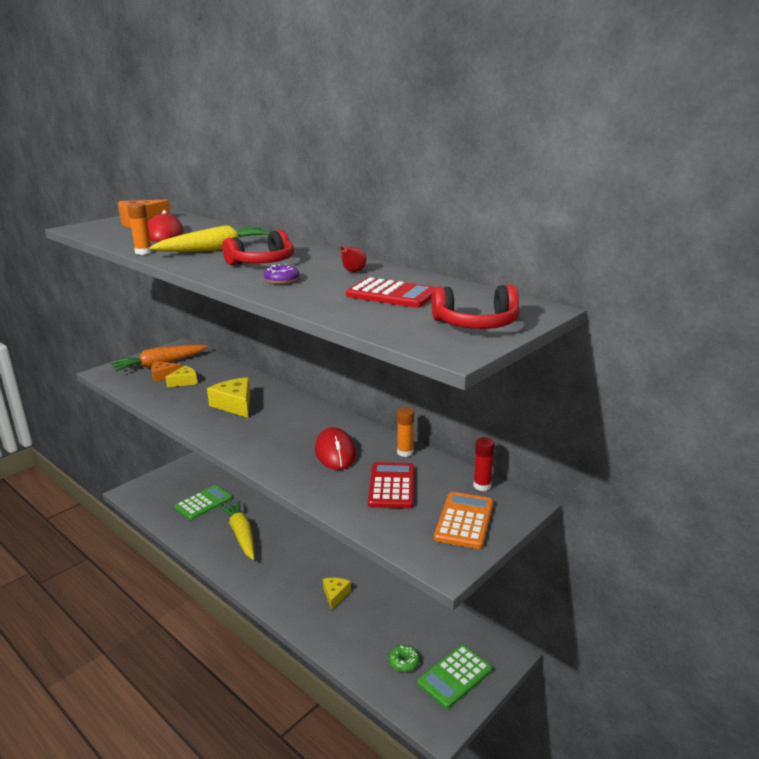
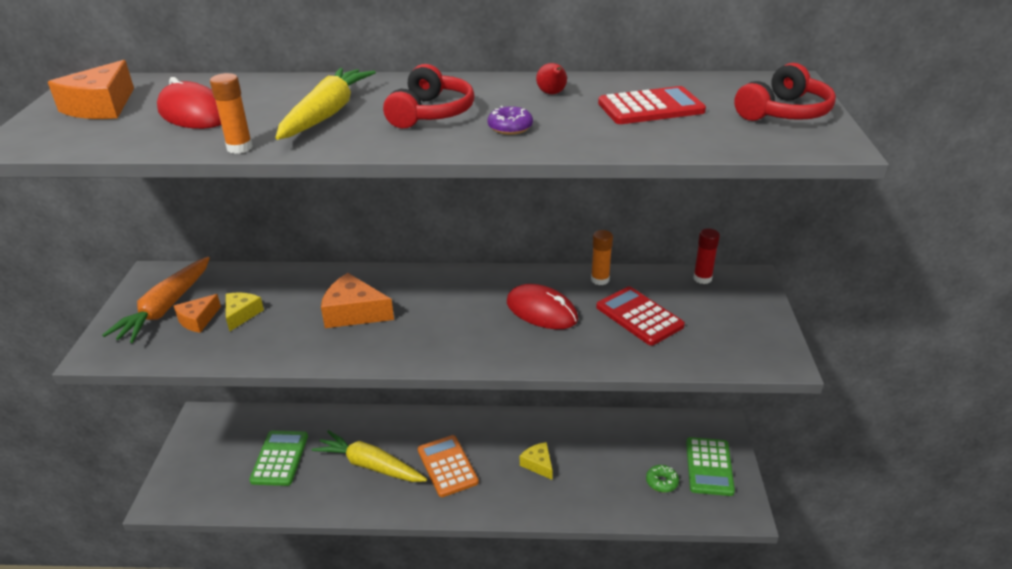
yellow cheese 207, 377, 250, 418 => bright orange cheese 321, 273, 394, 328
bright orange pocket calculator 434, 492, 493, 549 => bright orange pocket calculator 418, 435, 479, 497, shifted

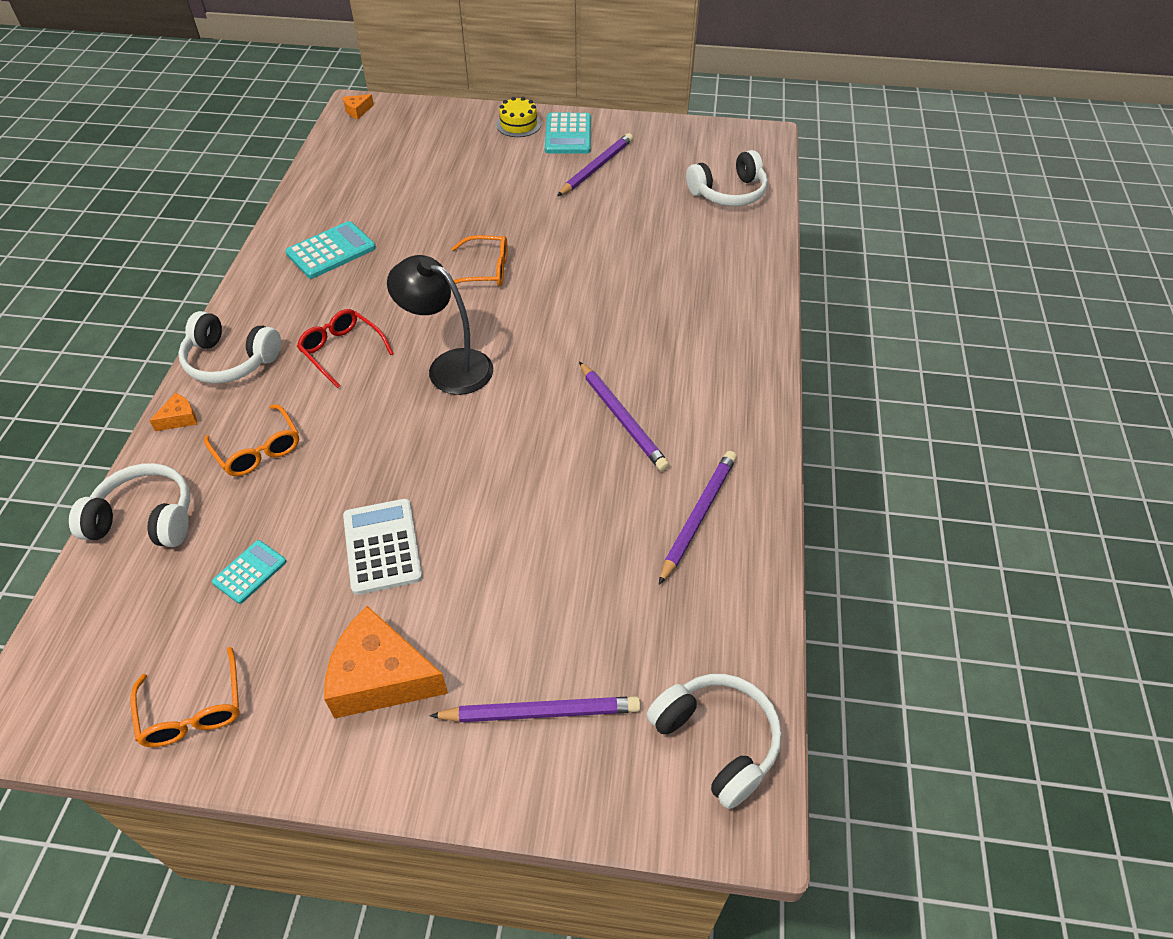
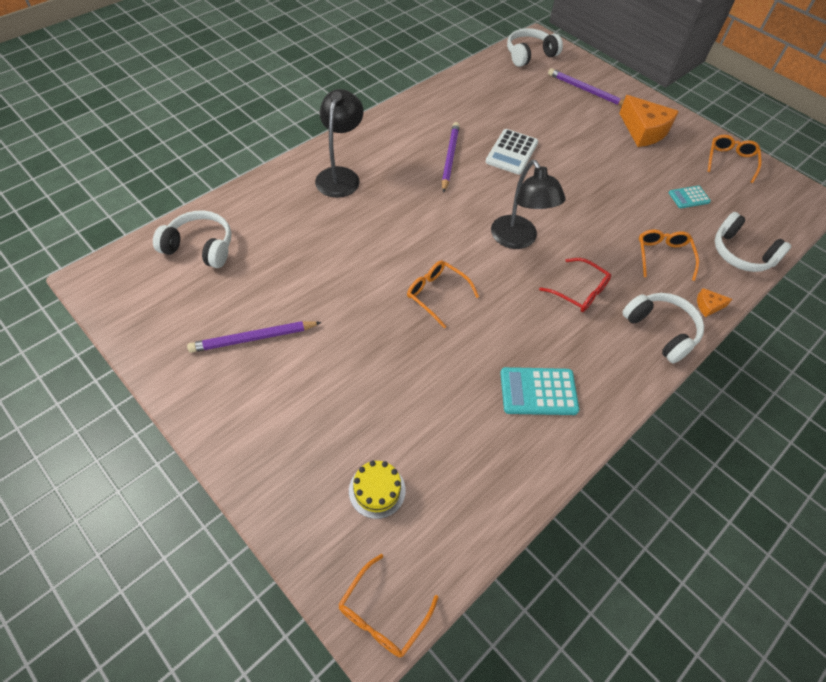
bright orange cheese 343, 94, 374, 119 => bright orange glasses 338, 554, 438, 657
yellow layer cake 496, 97, 541, 137 => yellow layer cake 349, 461, 406, 519, shifted
turquoise pocket calculator 545, 113, 591, 154 => nothing
scarlet glasses 297, 309, 394, 388 => scarlet glasses 539, 258, 612, 312, 45 degrees counterclockwise
violet lead pencil 659, 451, 737, 585 => nothing
pure white pocket calculator 343, 499, 422, 595 => pure white pocket calculator 486, 129, 538, 175, shifted
pure white headphones 647, 674, 782, 809 => pure white headphones 507, 28, 563, 67, 60 degrees clockwise
nothing => black desk lamp 315, 89, 364, 198

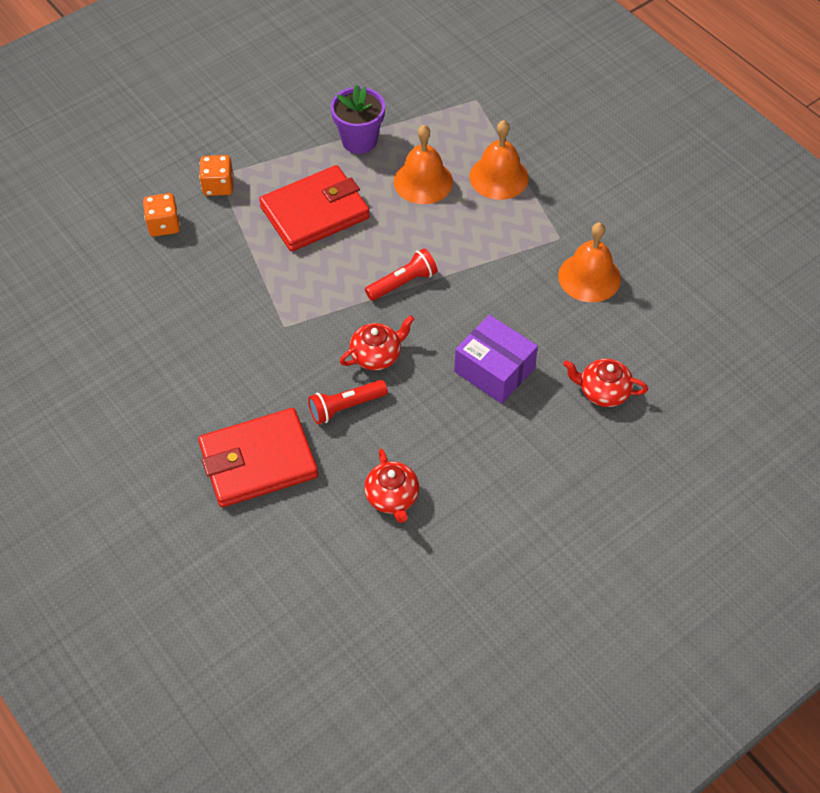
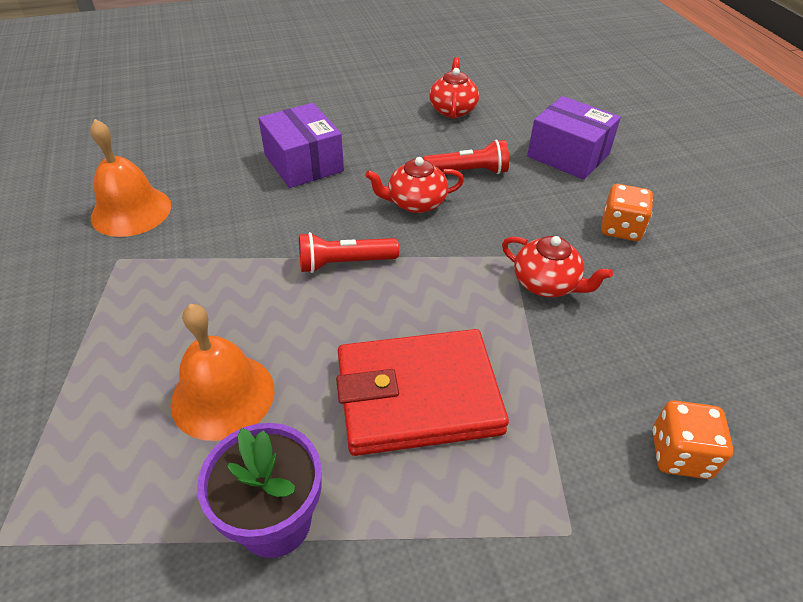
bright orange school bell 469, 120, 529, 200 => nothing
bright orange game die 199, 155, 233, 196 => bright orange game die 601, 184, 653, 241, shifted
scarlet tea pot 563, 359, 648, 407 => scarlet tea pot 502, 236, 613, 297, shifted
scarlet card wallet 198, 408, 318, 507 => violet parcel 527, 96, 621, 180

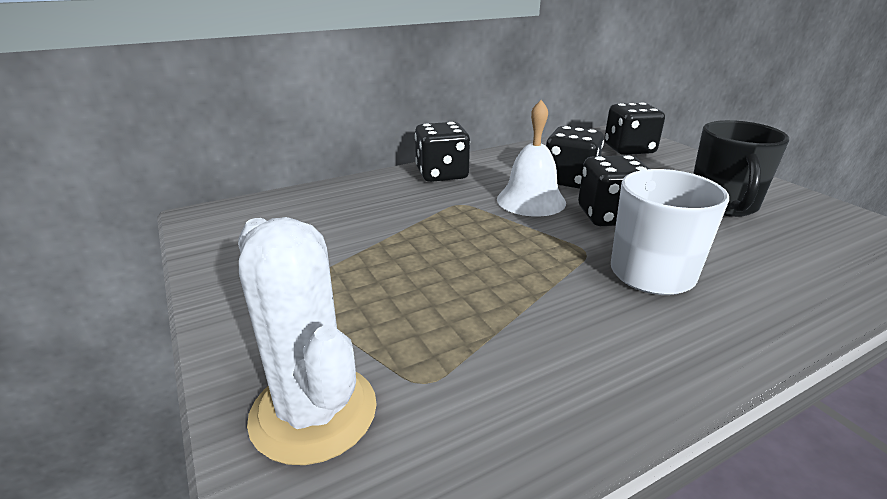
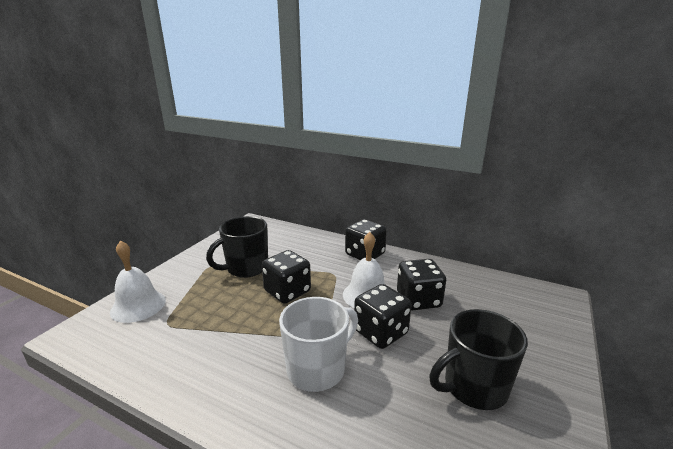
black game die 604, 102, 665, 155 => black game die 262, 250, 311, 304, shifted
pure white prickly plant 238, 217, 377, 465 => pure white school bell 110, 240, 166, 323
nothing => black coffee mug 206, 216, 268, 278

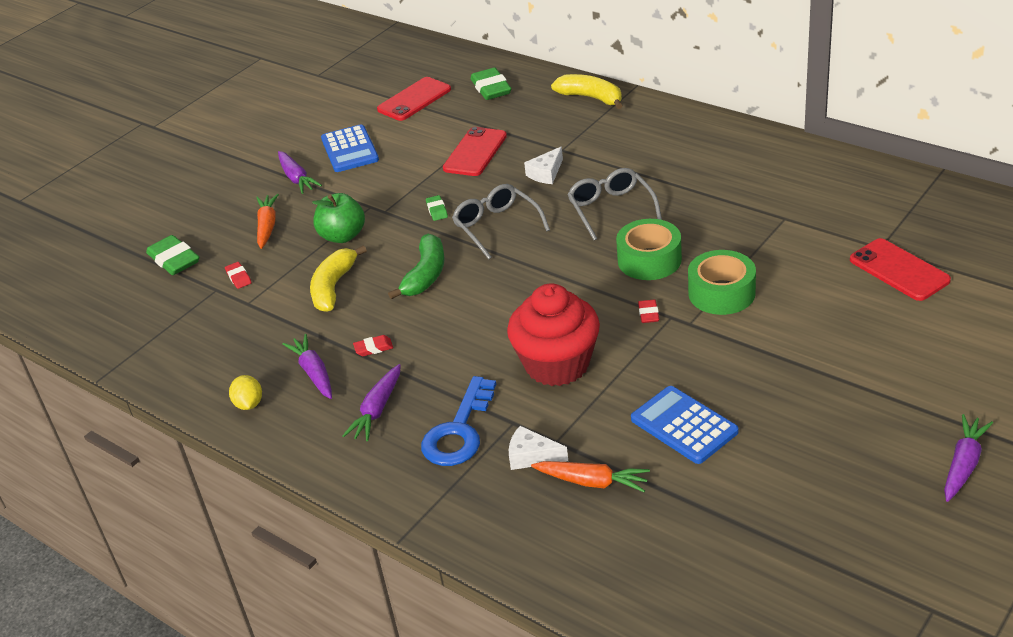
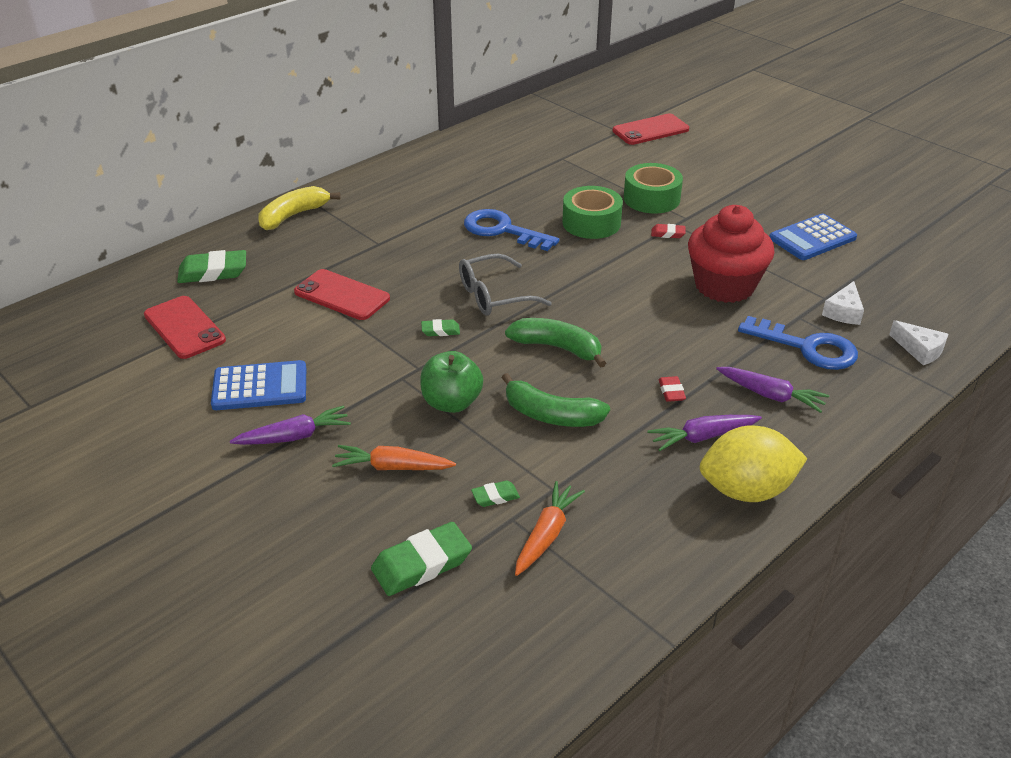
pure white cheese 524, 147, 563, 184 => pure white cheese 889, 320, 949, 365, shifted
ash-grey glasses 567, 168, 662, 240 => royal blue door key 464, 209, 559, 251
yellow toy banana 310, 245, 367, 312 => leaf-green toy banana 502, 373, 610, 427
scarlet eraser 225, 262, 252, 289 => leaf-green eraser 471, 480, 520, 507
yellow citrus fruit 229, 375, 262, 410 => yellow citrus fruit 700, 426, 808, 502, x1.99
violet root vegetable 944, 414, 993, 502 => nothing
bright orange root vegetable 531, 461, 650, 492 => bright orange root vegetable 515, 481, 585, 576, shifted

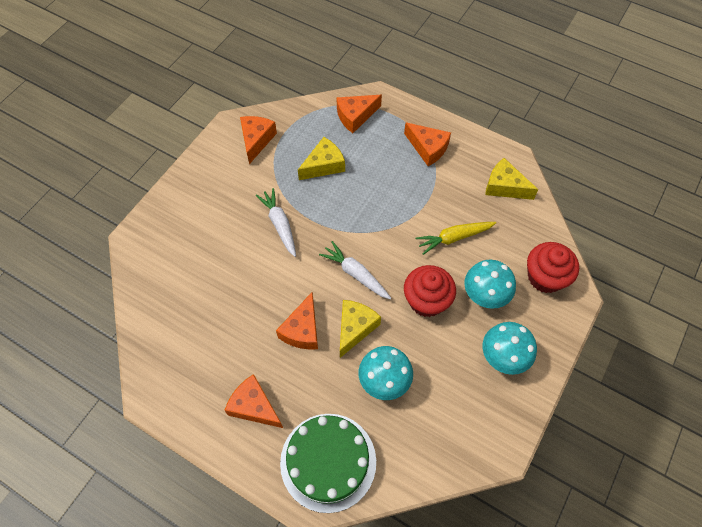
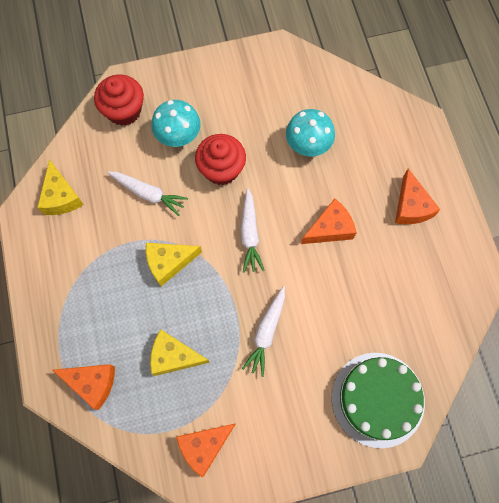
bright orange cheese 404, 122, 451, 166 => nothing
yellow root vegetable 416, 222, 496, 255 => pure white root vegetable 108, 171, 188, 216
yellow cheese 340, 300, 381, 358 => yellow cheese 146, 243, 202, 286, shifted
turquoise fungus 482, 322, 537, 375 => nothing
leaf-green layer cake 280, 414, 376, 513 => leaf-green layer cake 332, 353, 425, 448, shifted

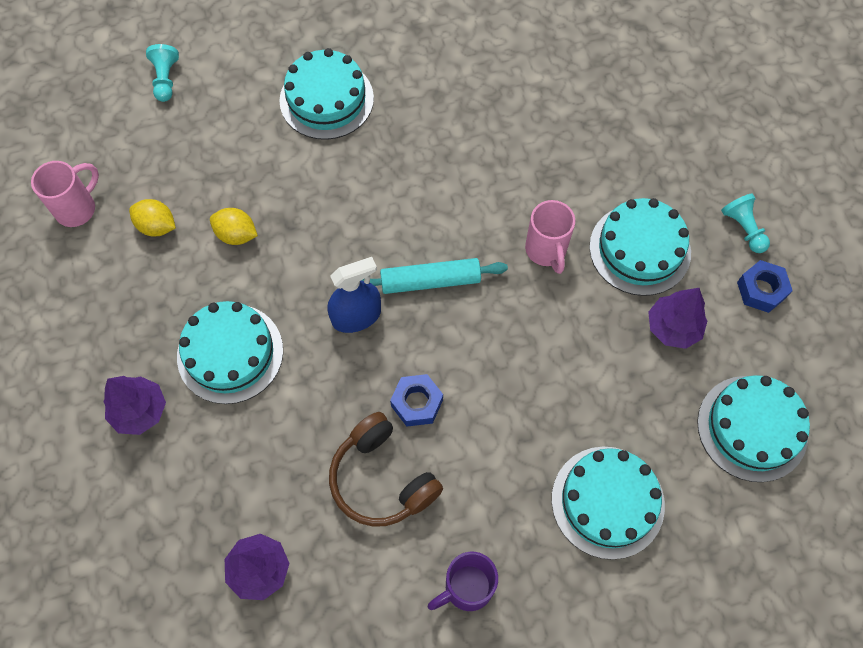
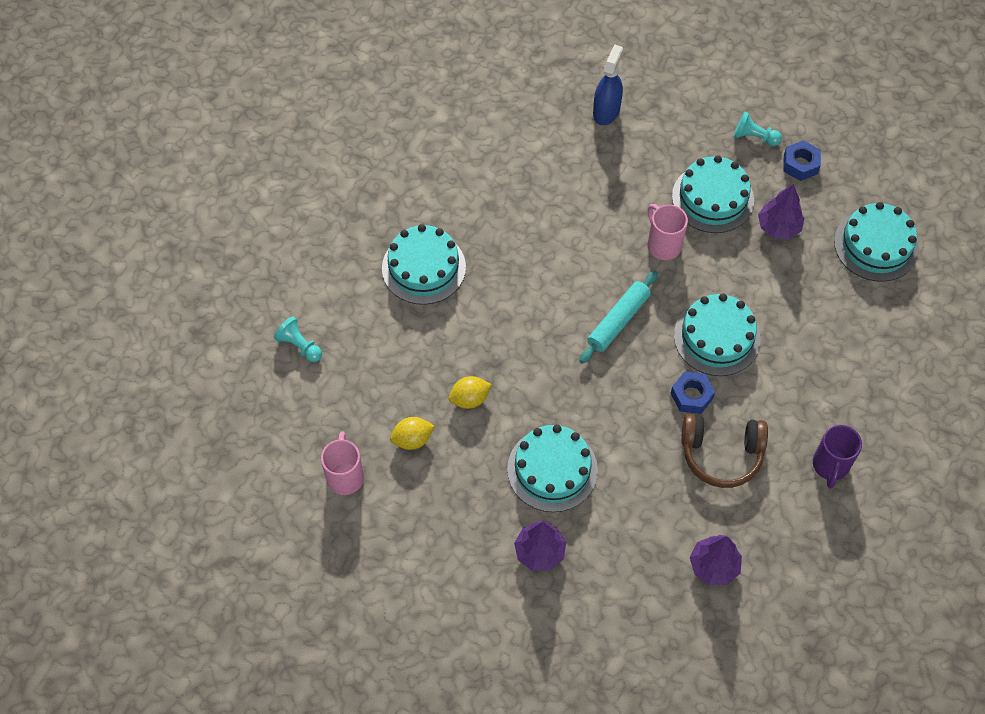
pink coffee mug 525, 200, 575, 274 => pink coffee mug 648, 204, 688, 260, 150 degrees counterclockwise
royal blue sprayer 327, 257, 381, 333 => royal blue sprayer 593, 44, 623, 125, shifted
turquoise layer cake 552, 447, 665, 560 => turquoise layer cake 674, 293, 760, 376, shifted

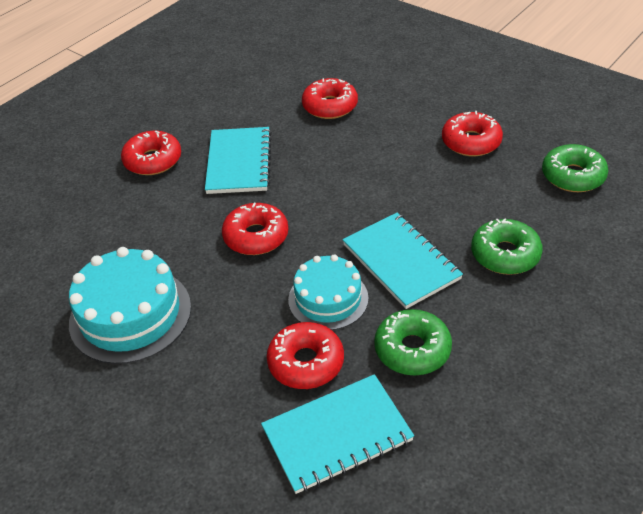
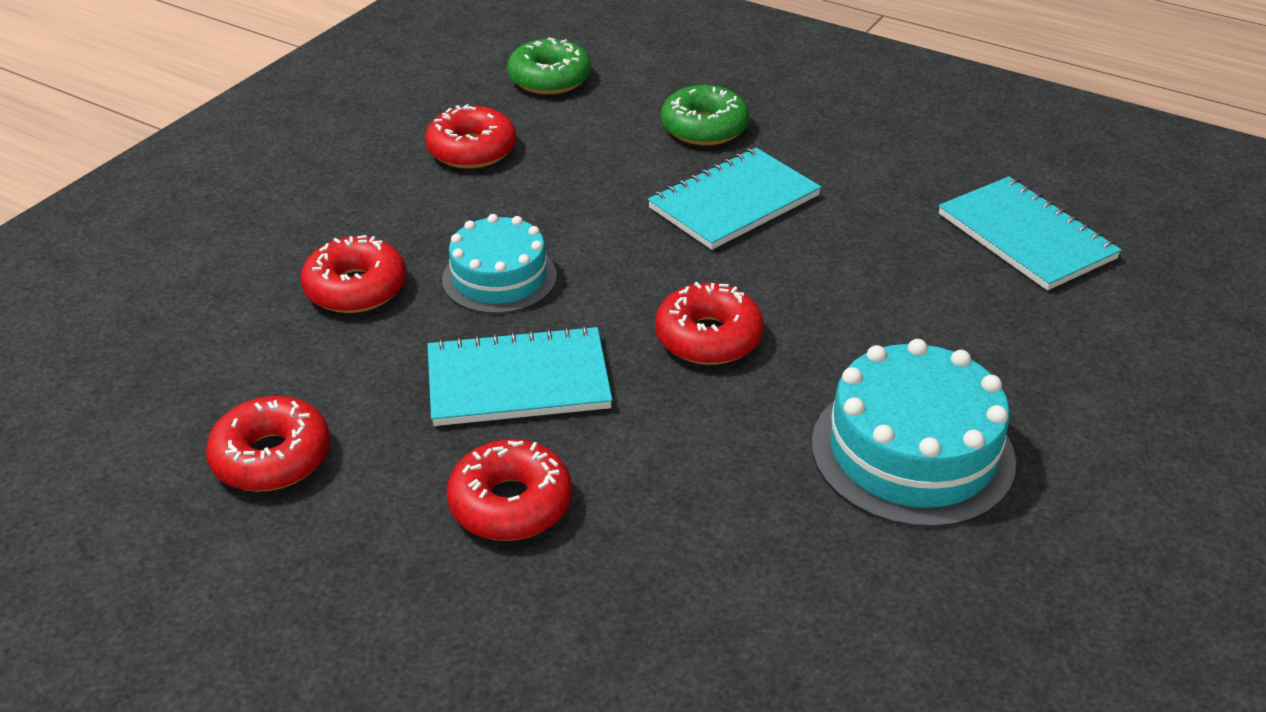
turquoise layer cake 288, 255, 369, 330 => turquoise layer cake 442, 214, 557, 314, shifted
leaf-green doughnut 374, 309, 452, 375 => nothing
scarlet doughnut 267, 322, 344, 389 => scarlet doughnut 206, 396, 330, 492, shifted

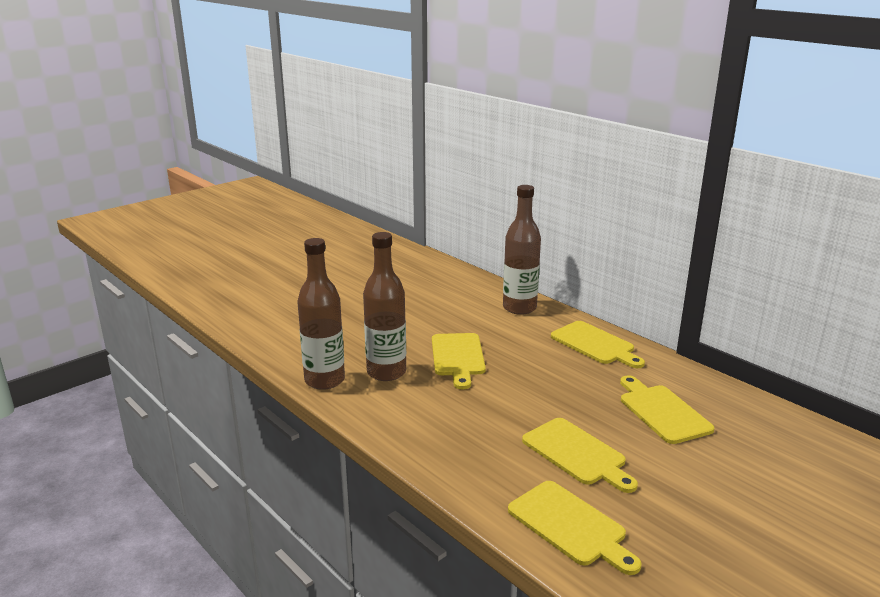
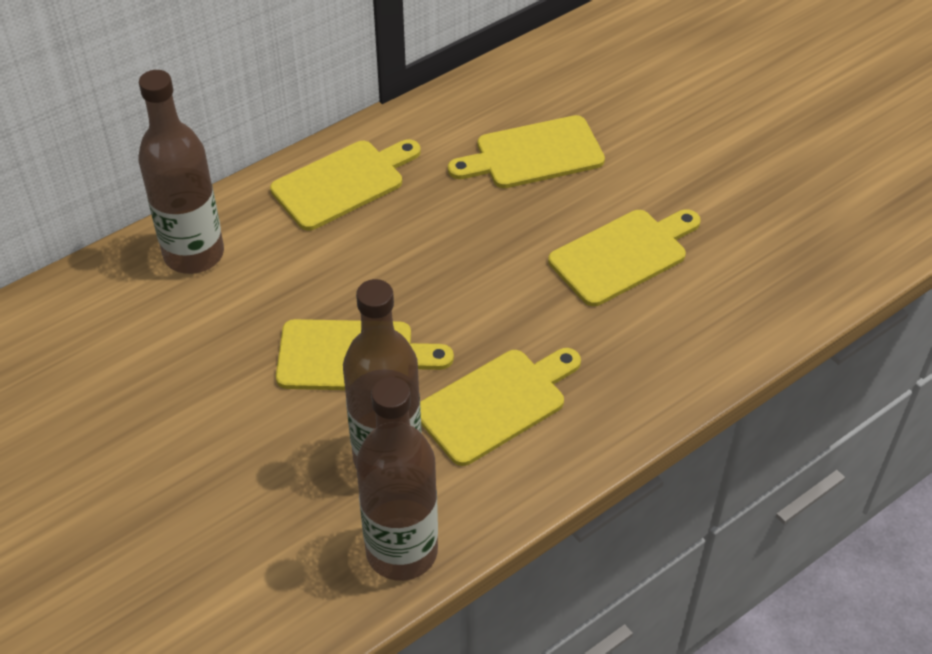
yellow chopping board 508, 481, 641, 575 => yellow chopping board 420, 348, 581, 466, shifted

